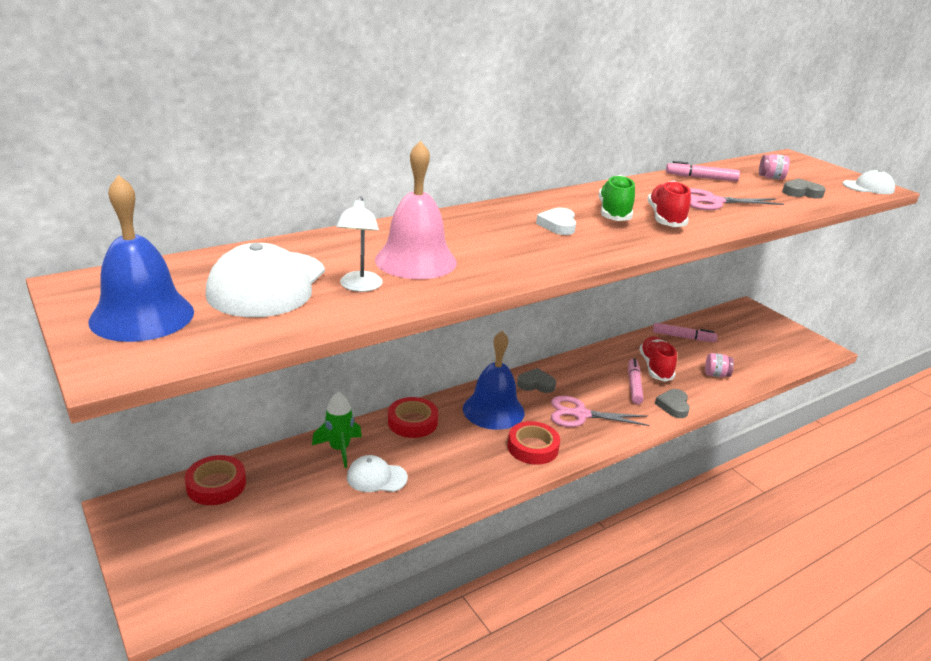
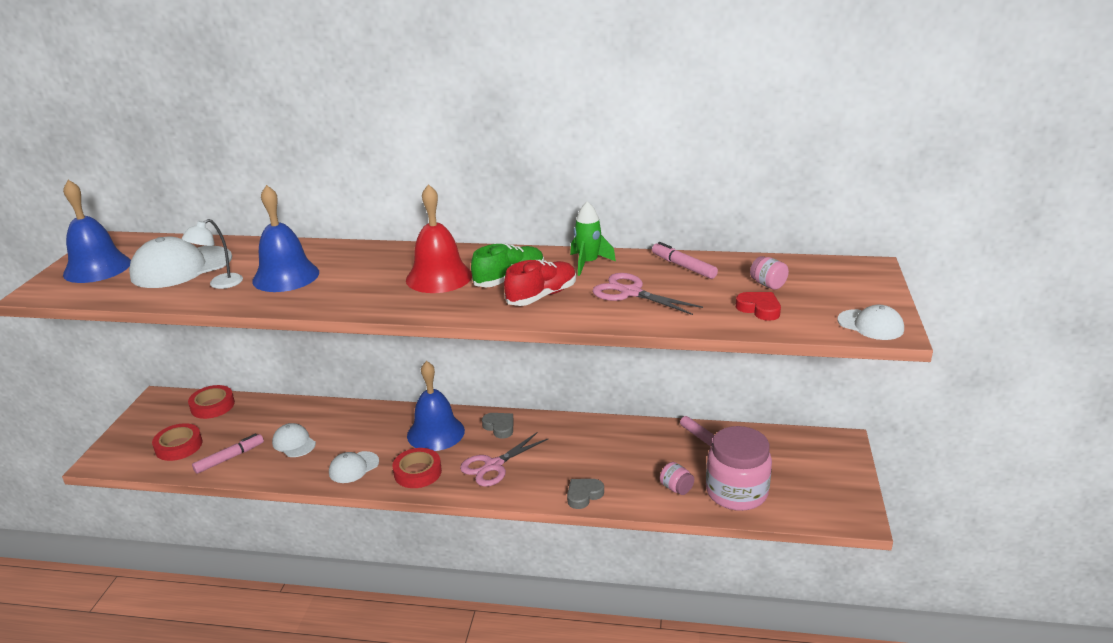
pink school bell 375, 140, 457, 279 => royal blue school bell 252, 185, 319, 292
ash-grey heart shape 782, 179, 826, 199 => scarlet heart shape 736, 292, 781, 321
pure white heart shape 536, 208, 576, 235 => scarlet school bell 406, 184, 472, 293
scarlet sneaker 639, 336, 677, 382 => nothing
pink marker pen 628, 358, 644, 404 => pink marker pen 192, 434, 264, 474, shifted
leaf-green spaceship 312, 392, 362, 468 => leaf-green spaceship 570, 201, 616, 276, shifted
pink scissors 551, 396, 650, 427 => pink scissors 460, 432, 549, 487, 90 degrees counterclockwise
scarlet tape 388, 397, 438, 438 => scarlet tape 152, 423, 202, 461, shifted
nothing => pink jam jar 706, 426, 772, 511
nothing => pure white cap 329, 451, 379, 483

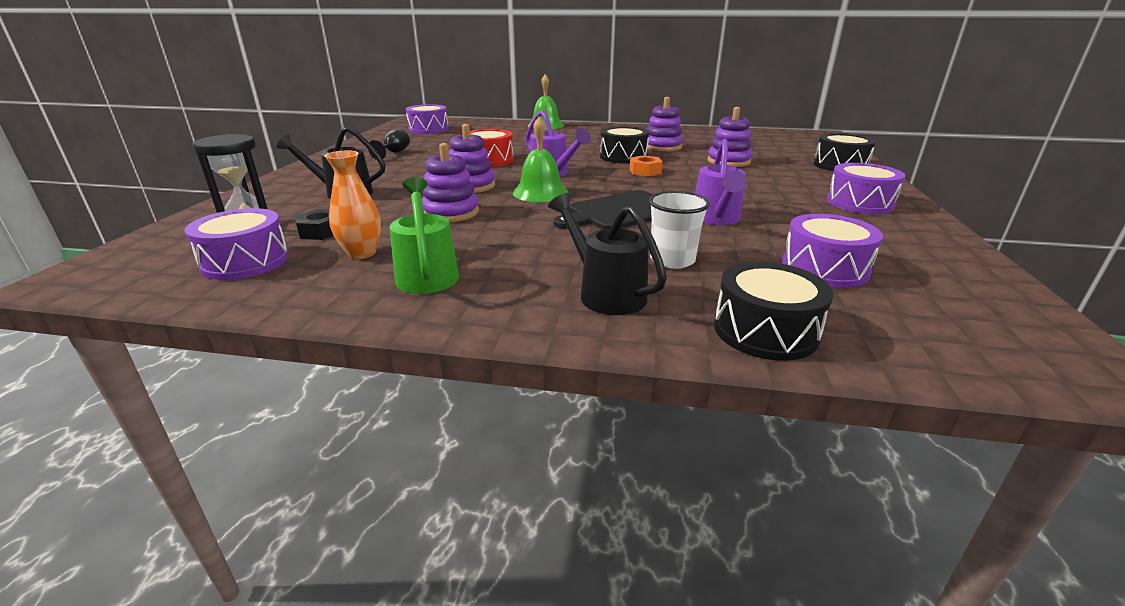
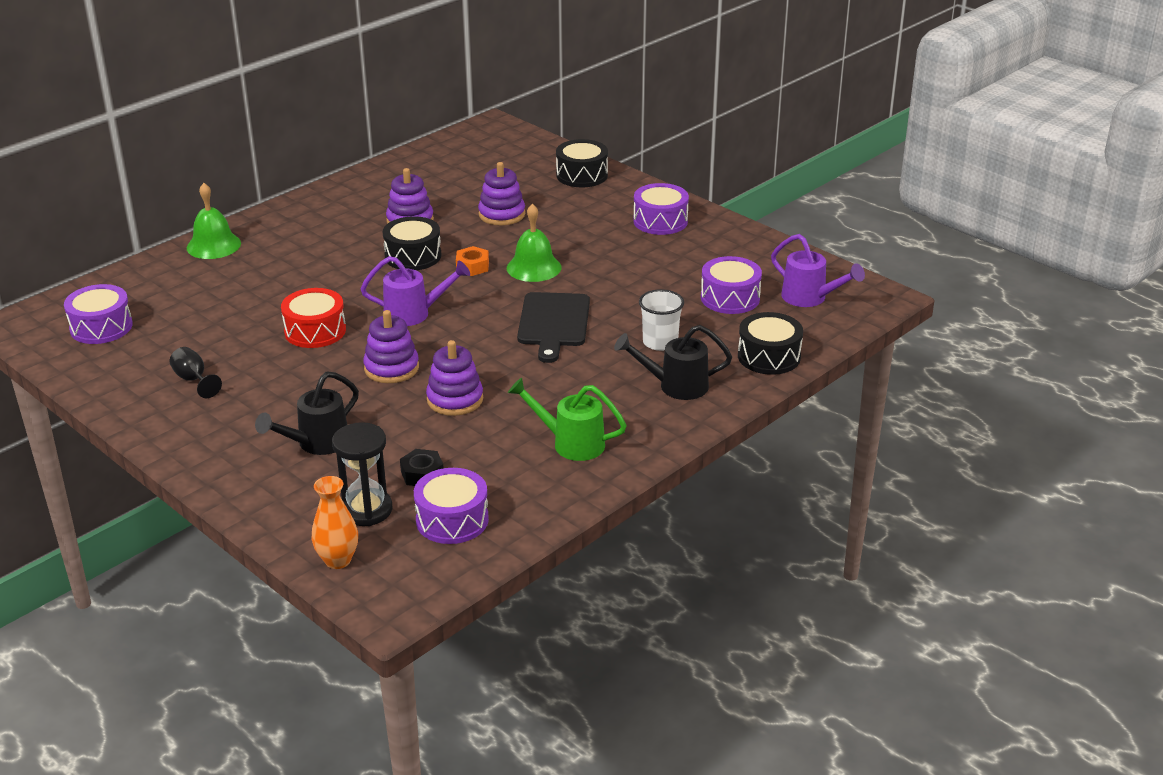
leaf-green school bell 513, 117, 569, 202 => leaf-green school bell 507, 204, 561, 282, shifted
violet watering can 695, 139, 747, 225 => violet watering can 771, 234, 865, 307, shifted
bright orange vase 325, 150, 381, 259 => bright orange vase 312, 476, 358, 569, shifted

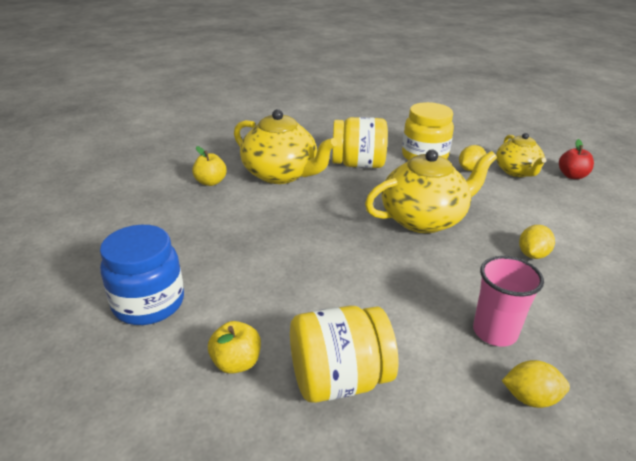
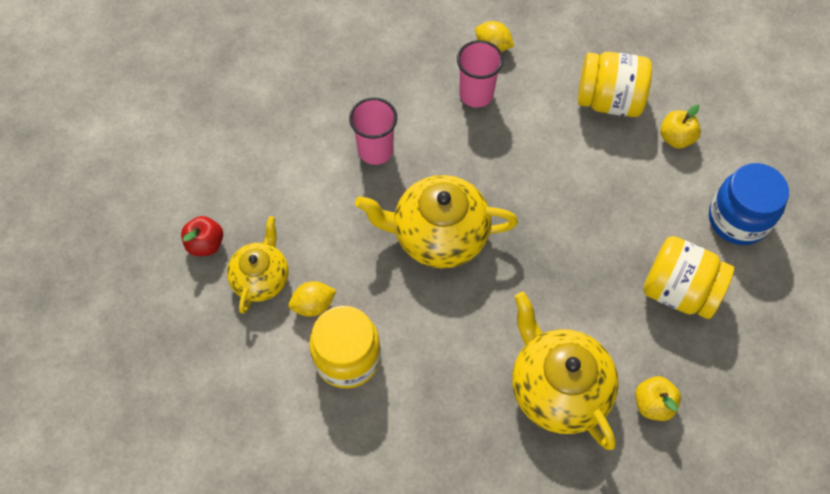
yellow jam jar 332, 117, 388, 168 => yellow jam jar 643, 236, 734, 319, shifted
yellow citrus fruit 519, 225, 555, 259 => pink tumbler 349, 98, 397, 165

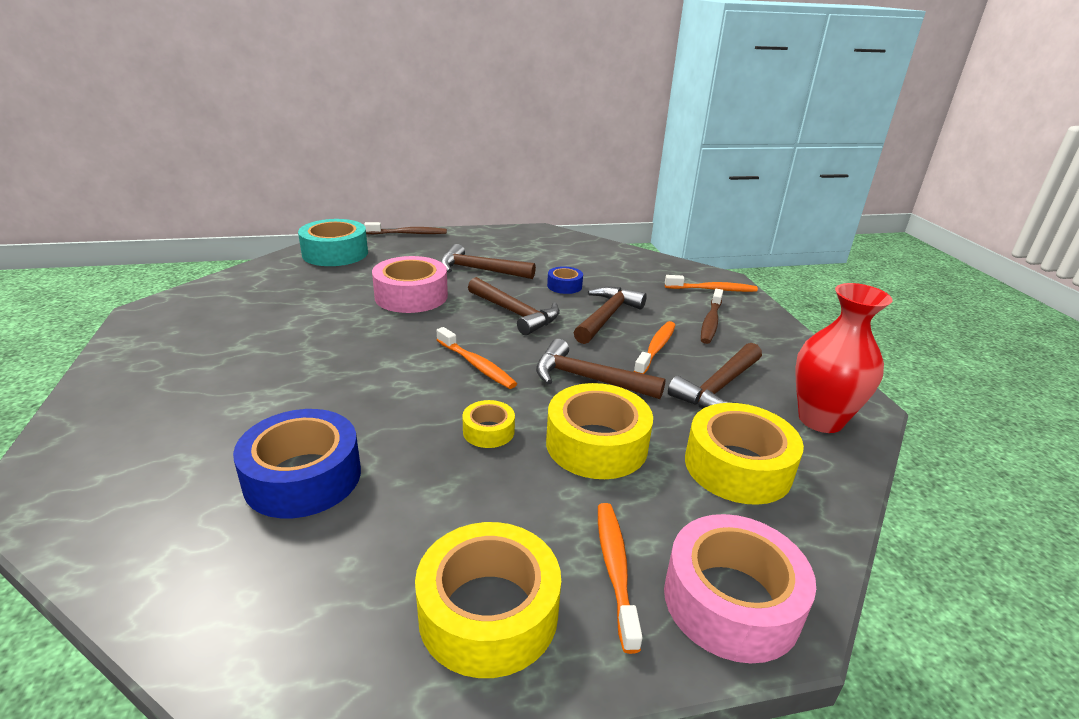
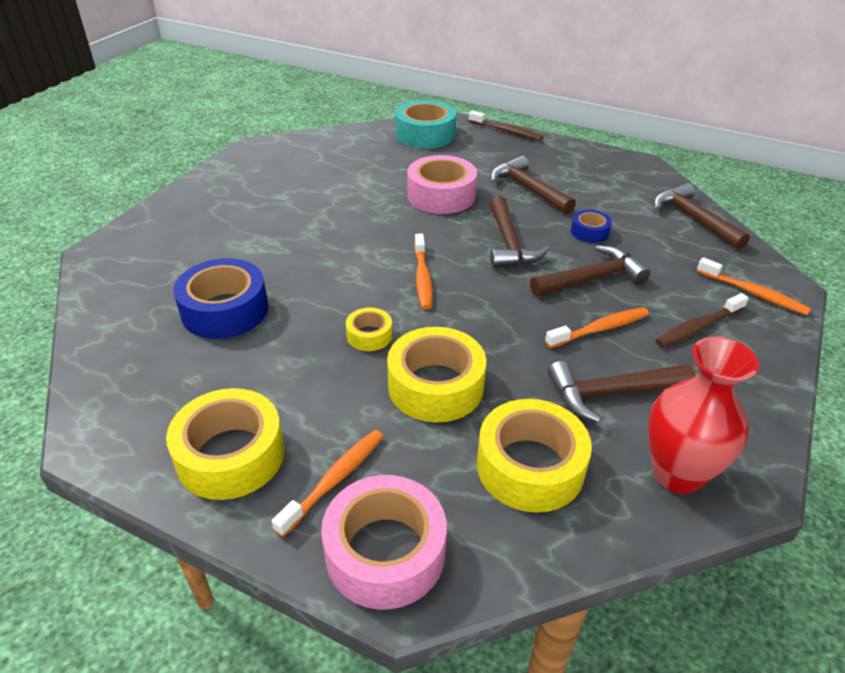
russet claw hammer 536, 339, 666, 399 => russet claw hammer 654, 183, 750, 250, shifted

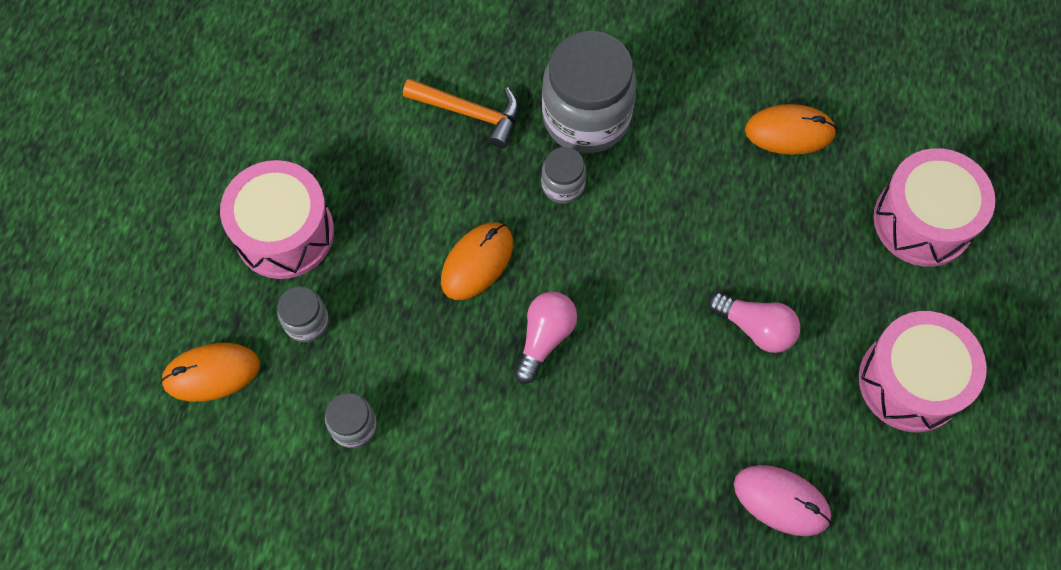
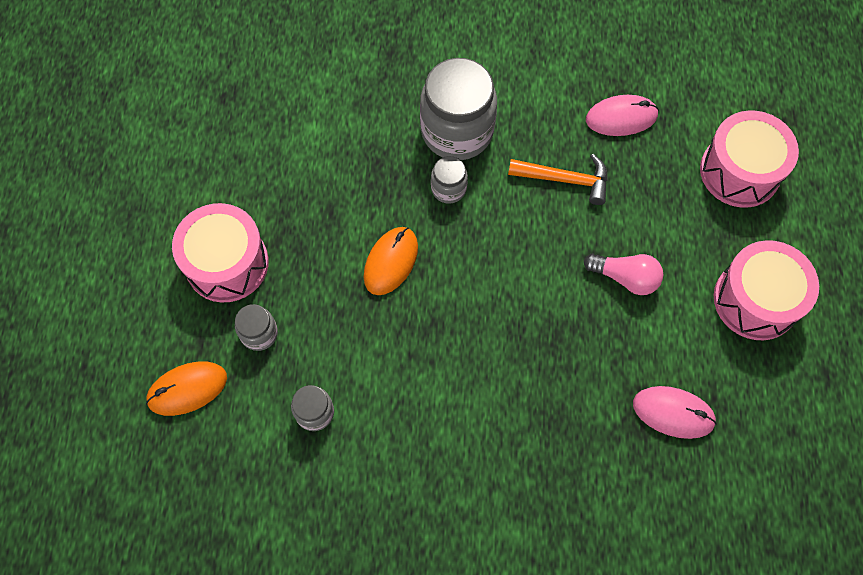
bright orange claw hammer 403, 79, 519, 148 => bright orange claw hammer 508, 154, 608, 205, shifted
bright orange computer mouse 745, 104, 837, 155 => pink computer mouse 586, 95, 659, 136
pink light bulb 514, 292, 577, 384 => nothing

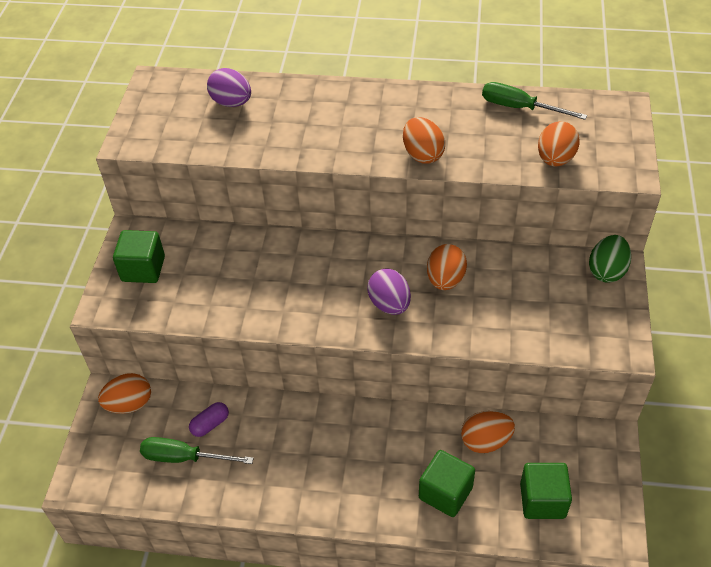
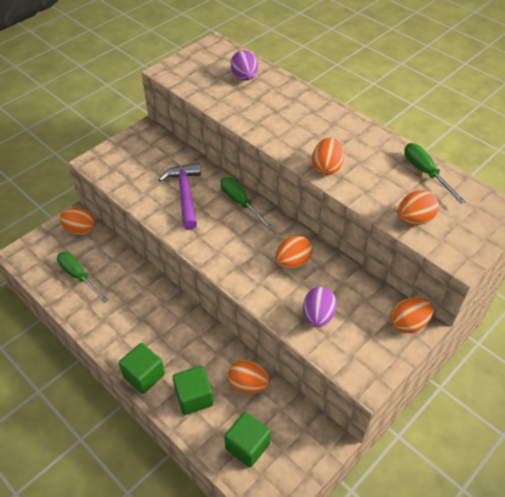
leaf-green solid cube 113, 230, 165, 283 => leaf-green solid cube 119, 343, 165, 394, shifted
leaf-green egg 589, 235, 631, 283 => bright orange egg 391, 297, 433, 333
violet egg 367, 269, 411, 315 => violet egg 303, 287, 337, 327, shifted
violet pill 189, 402, 229, 437 => nothing
nothing => violet claw hammer 158, 163, 201, 230
nothing => leaf-green hand screwdriver 220, 177, 273, 230

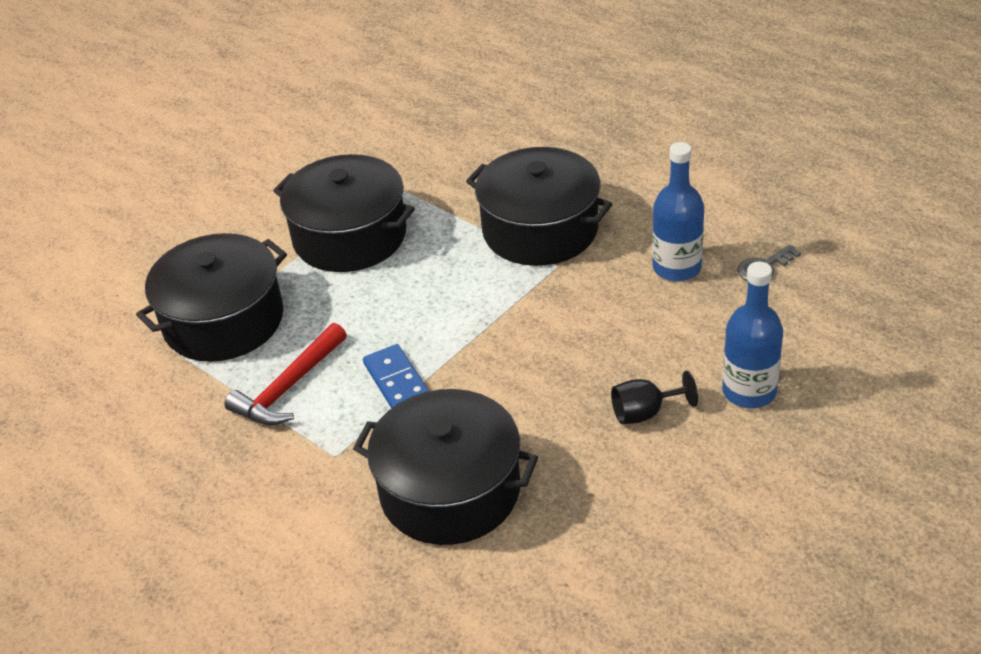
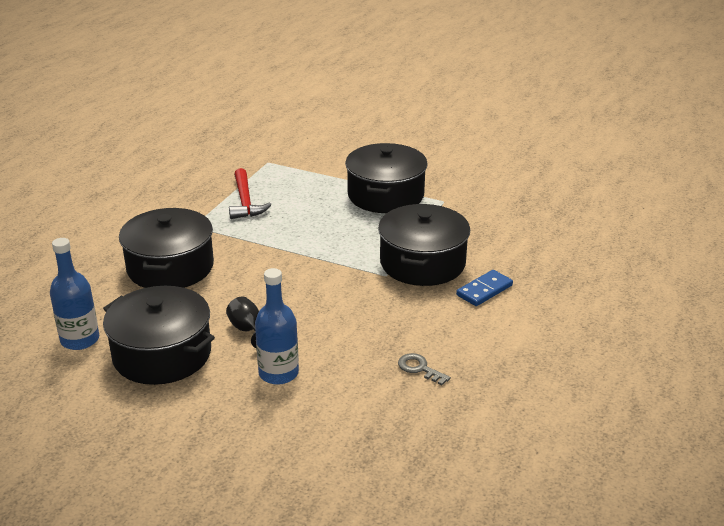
royal blue bottle 652, 142, 704, 281 => royal blue bottle 50, 238, 99, 350, shifted
black pot 136, 233, 287, 362 => black pot 103, 286, 215, 385, shifted
scarlet claw hammer 224, 323, 347, 425 => scarlet claw hammer 229, 168, 272, 219, 120 degrees counterclockwise
royal blue domino 363, 344, 429, 408 => royal blue domino 456, 270, 513, 306, shifted

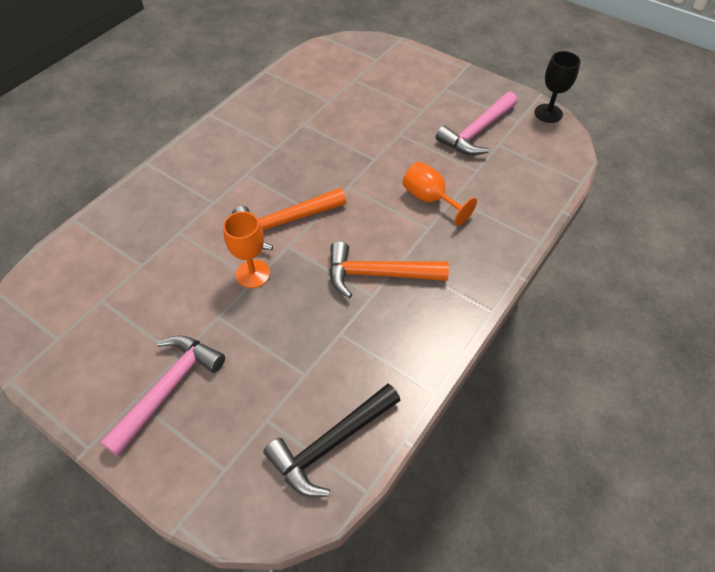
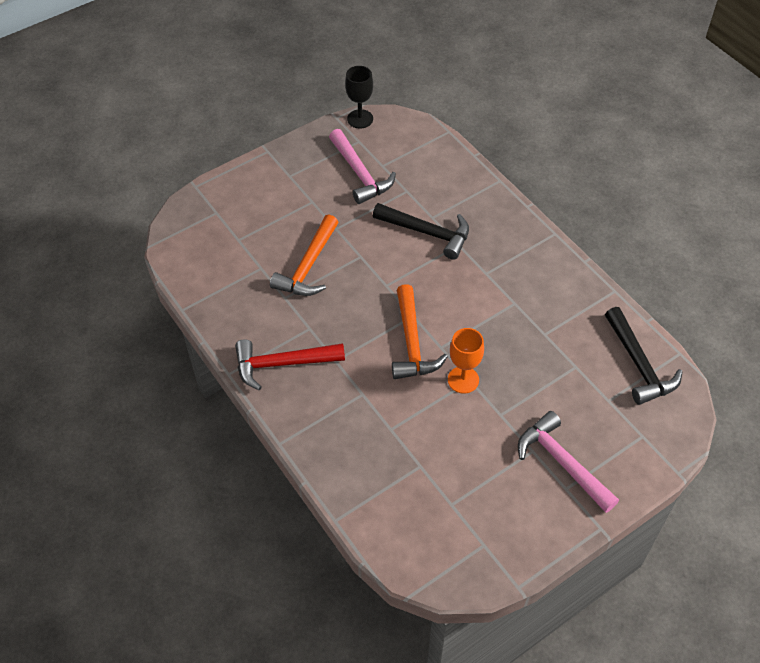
bright orange chalice 403, 161, 477, 226 => black claw hammer 373, 203, 469, 260
bright orange claw hammer 329, 241, 449, 298 => bright orange claw hammer 270, 214, 339, 296, shifted
nothing => scarlet claw hammer 235, 339, 345, 390

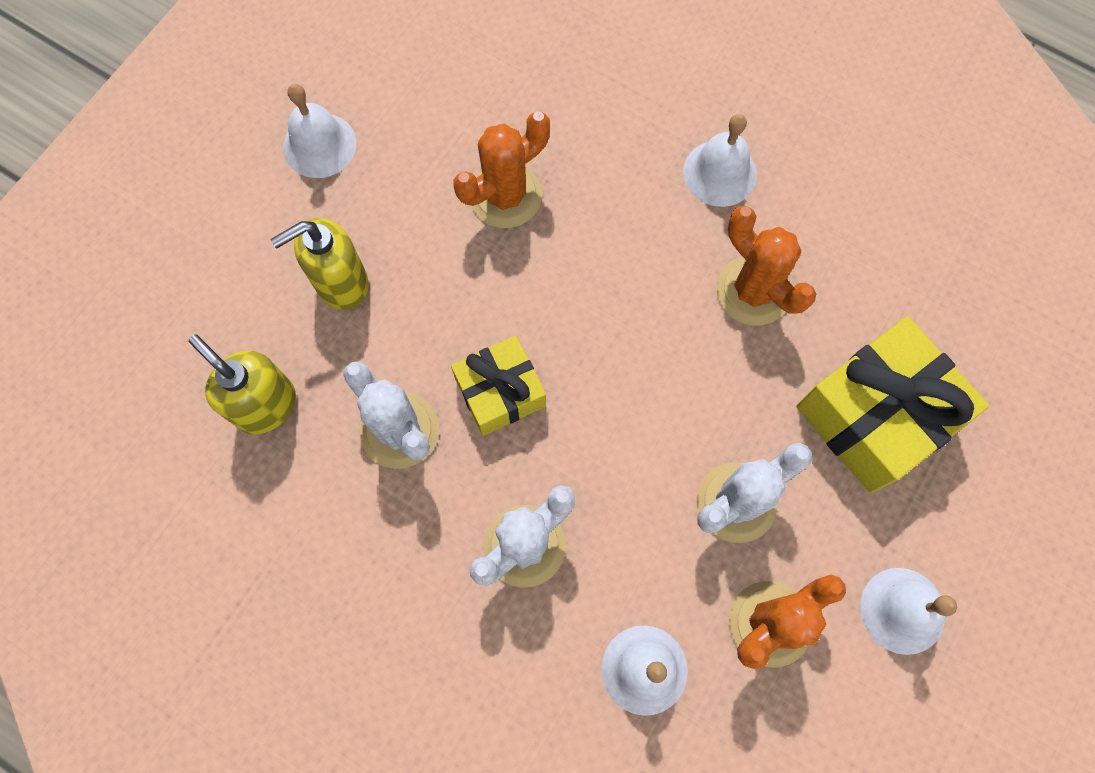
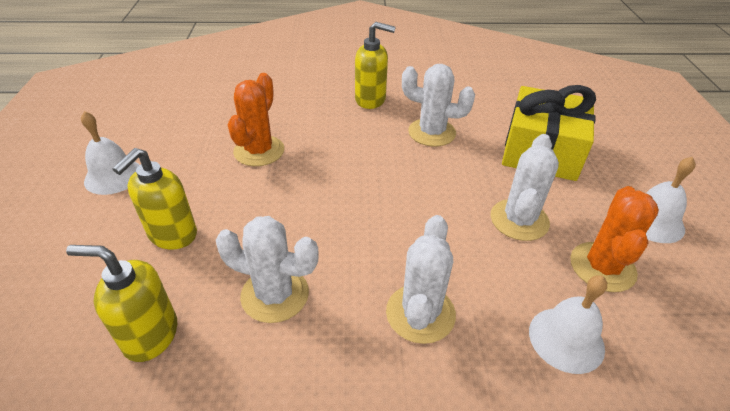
pure white school bell 683, 114, 757, 207 => yellow soap pump 355, 22, 396, 109
bright orange prickly plant 716, 206, 816, 326 => pure white prickly plant 402, 64, 475, 147
yellow gift 451, 336, 546, 436 => nothing

